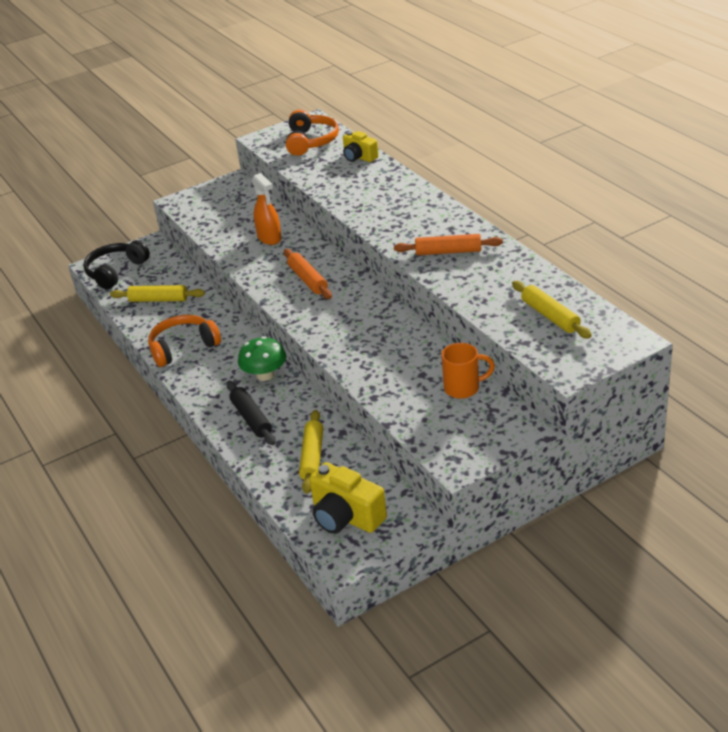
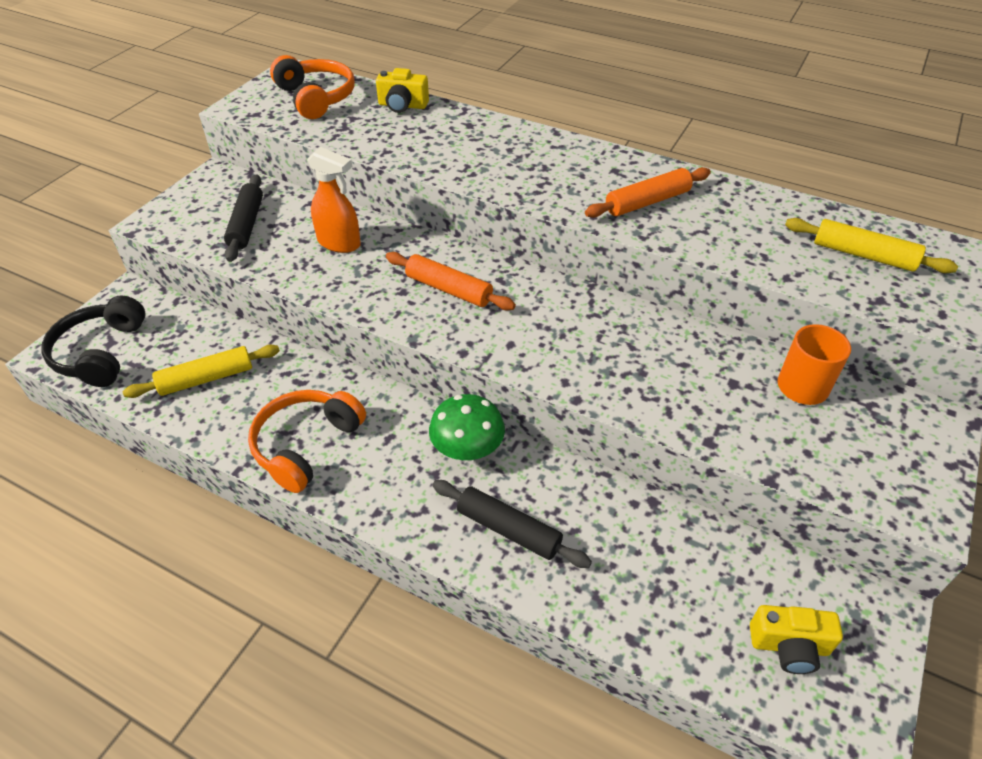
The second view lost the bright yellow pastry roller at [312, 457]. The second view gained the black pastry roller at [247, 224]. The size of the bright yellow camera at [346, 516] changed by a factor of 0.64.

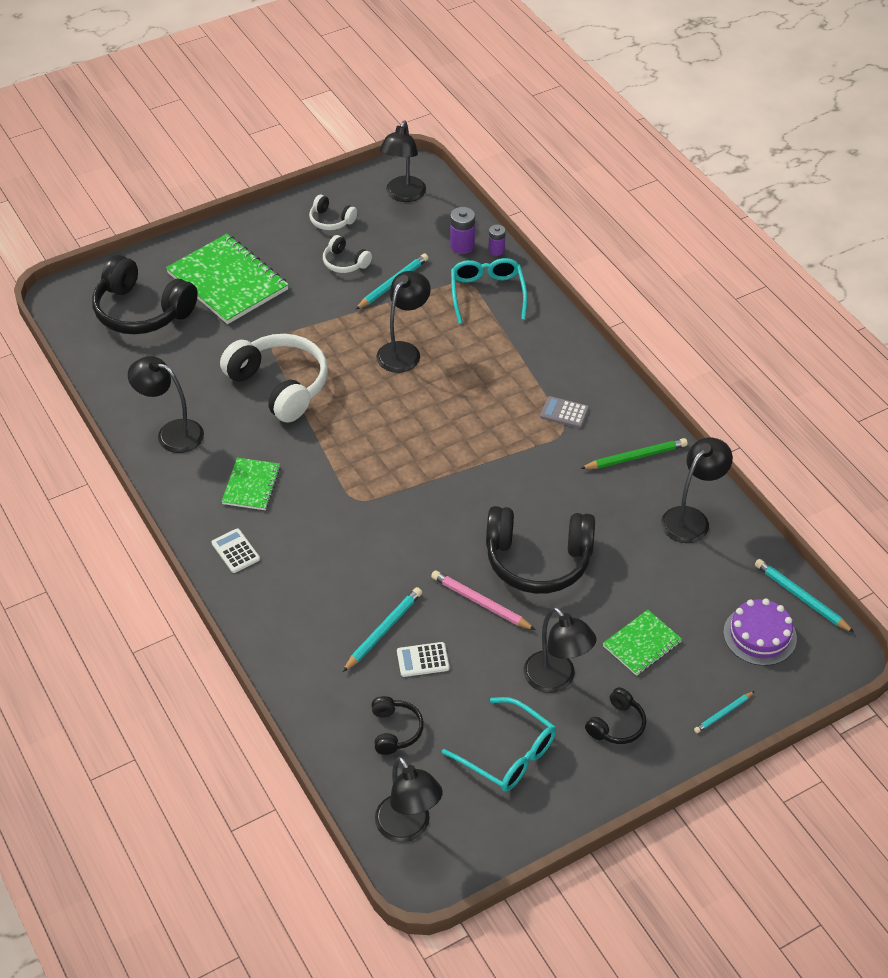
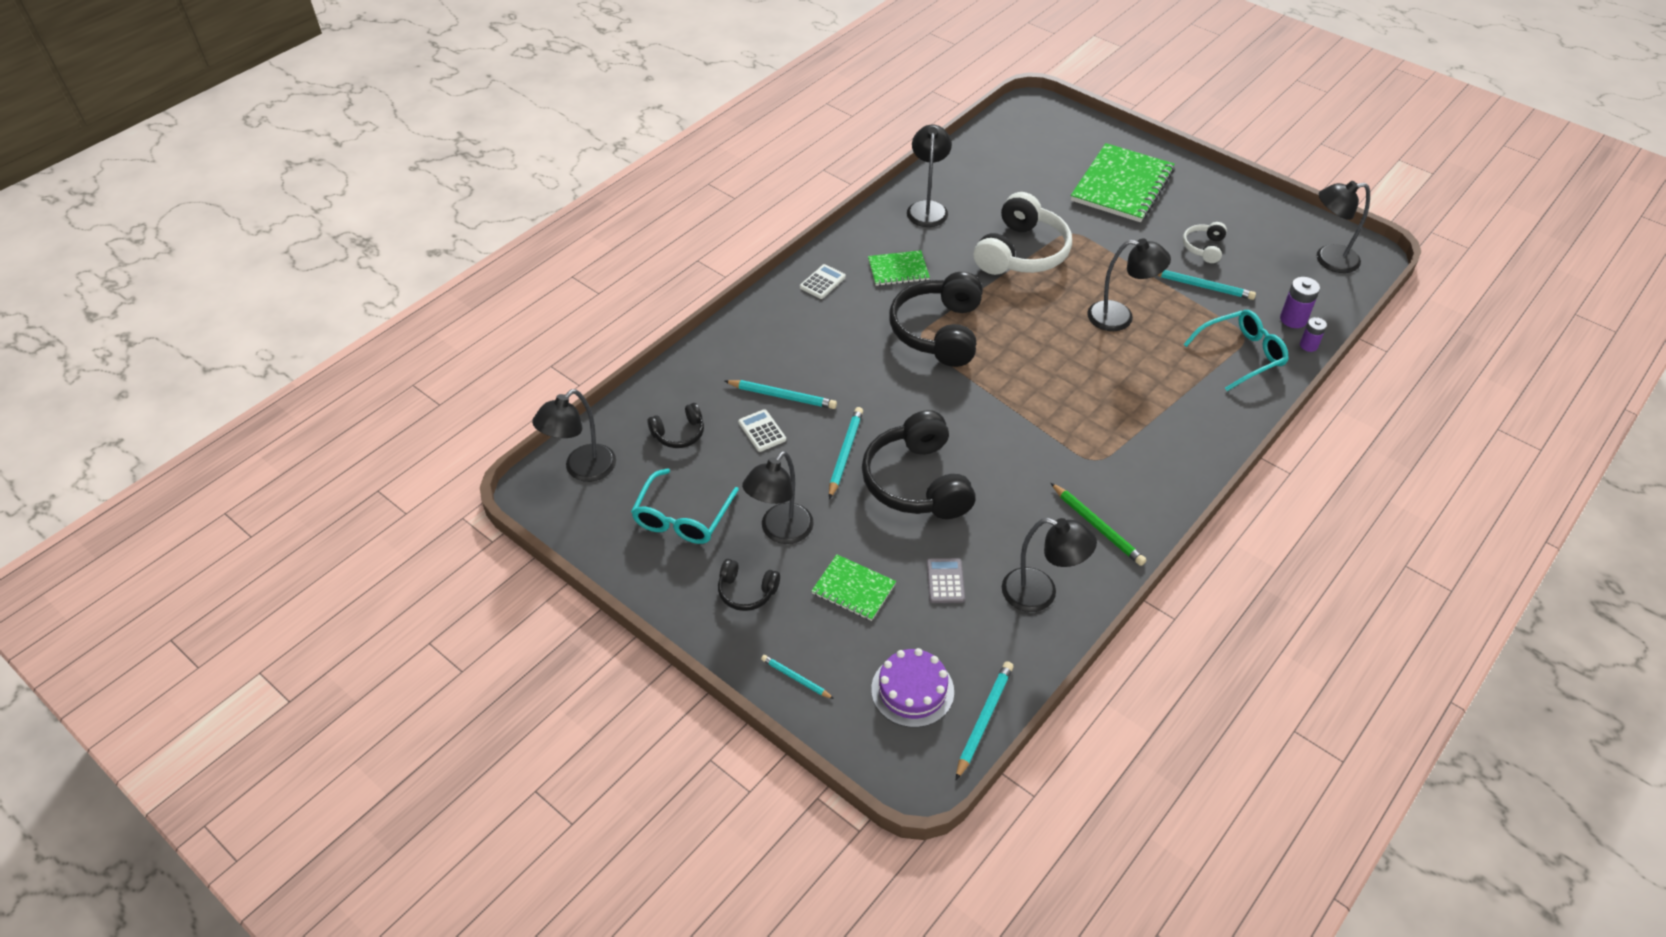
The second view lost the snow-white over-ear headphones at [331, 220]. The black over-ear headphones ended up elsewhere, having gone from [142, 311] to [938, 331]. The gray pocket calculator ended up elsewhere, having gone from [564, 413] to [945, 581]. What was the pink wooden pencil at [480, 603] turned into the aqua wooden pencil at [845, 453].

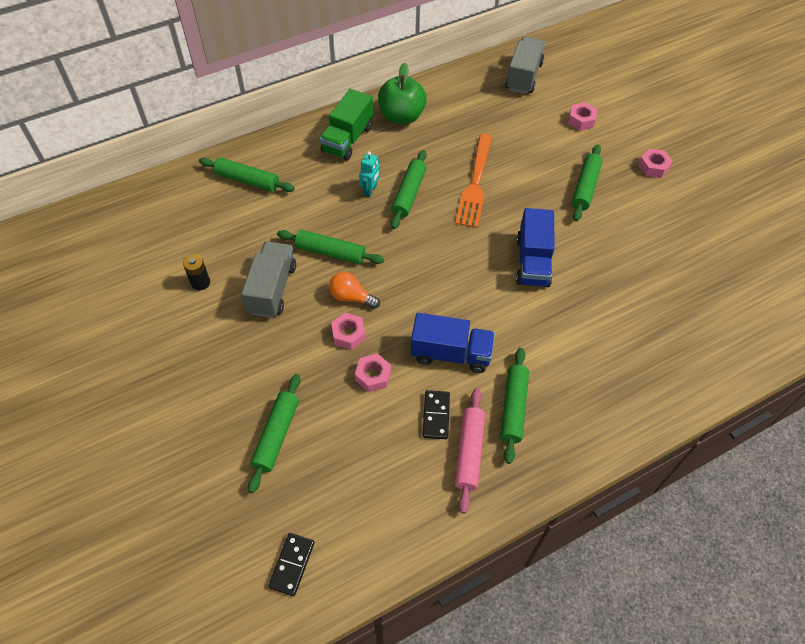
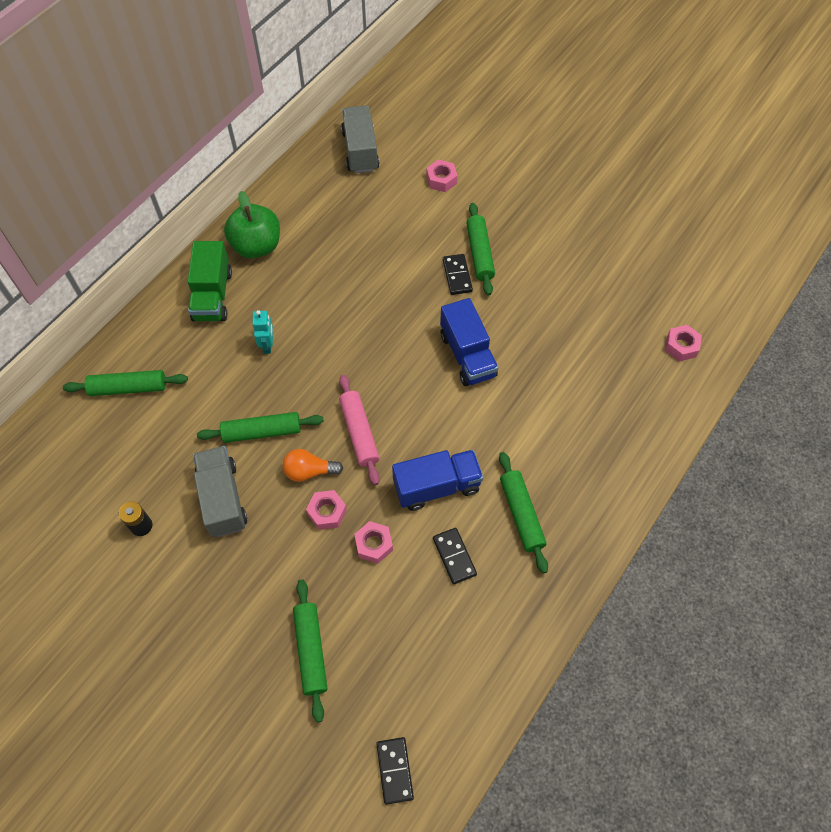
The second view lost the green pastry roller at [408, 194]. The second view lost the bright orange fork at [475, 183]. The second view gained the black domino tile at [457, 276]. The pink pastry roller ended up elsewhere, having gone from [469, 452] to [359, 433]. The pink hexagon nut ended up elsewhere, having gone from [653, 167] to [681, 346].

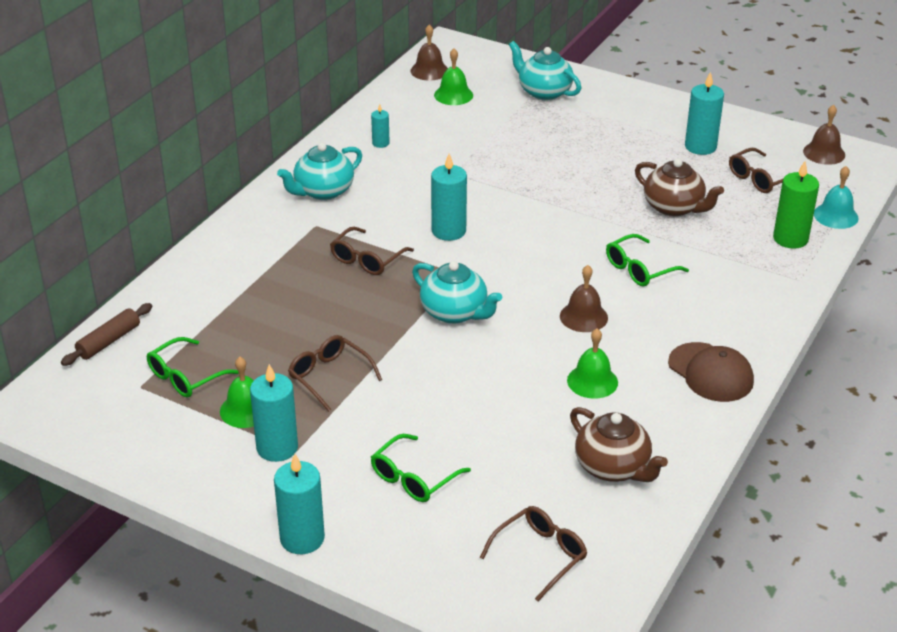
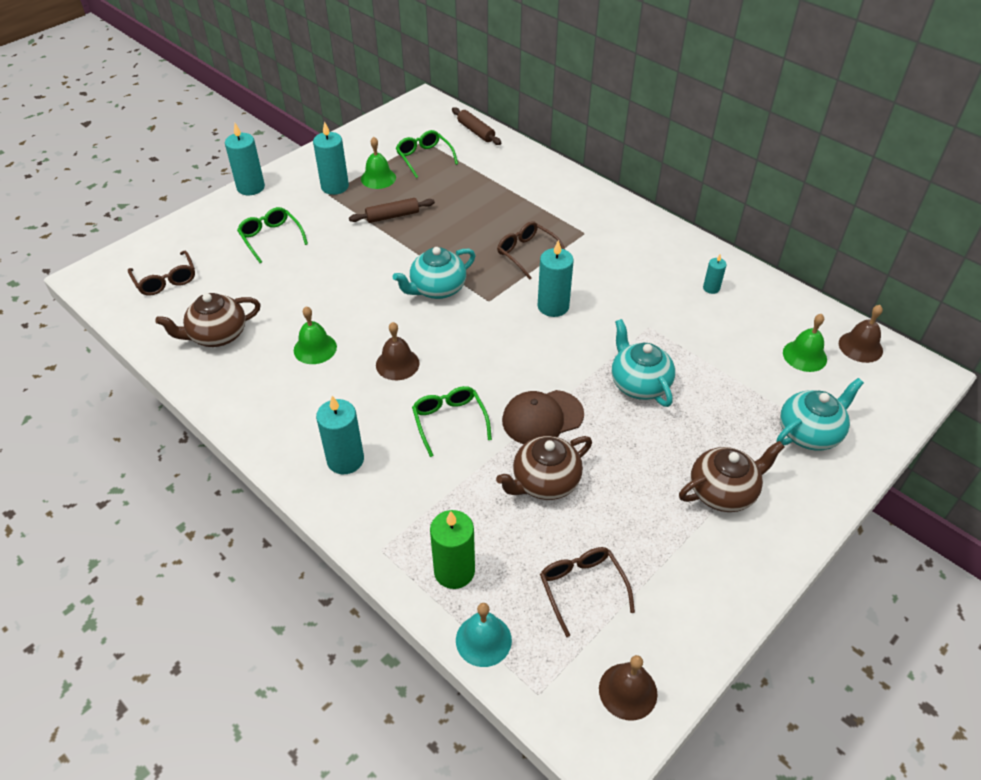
The second view gained the russet tea pot at [723, 492]. The aqua tea pot ended up elsewhere, having gone from [323, 191] to [639, 384]. The russet cap ended up elsewhere, having gone from [710, 373] to [542, 417]. The aqua candle ended up elsewhere, having gone from [700, 146] to [345, 460]. Where the russet eyeglasses stood at [329, 377], the russet pastry roller came to stand at [392, 216].

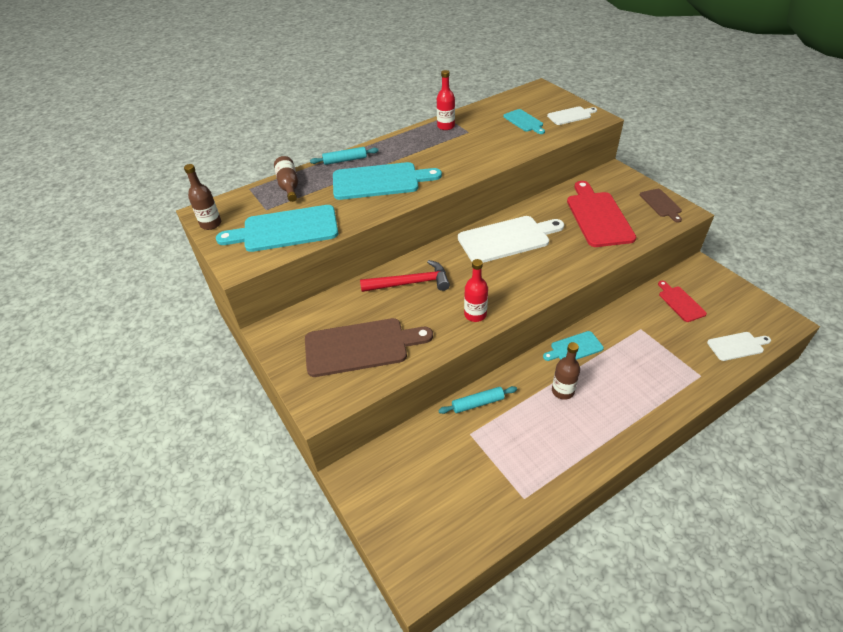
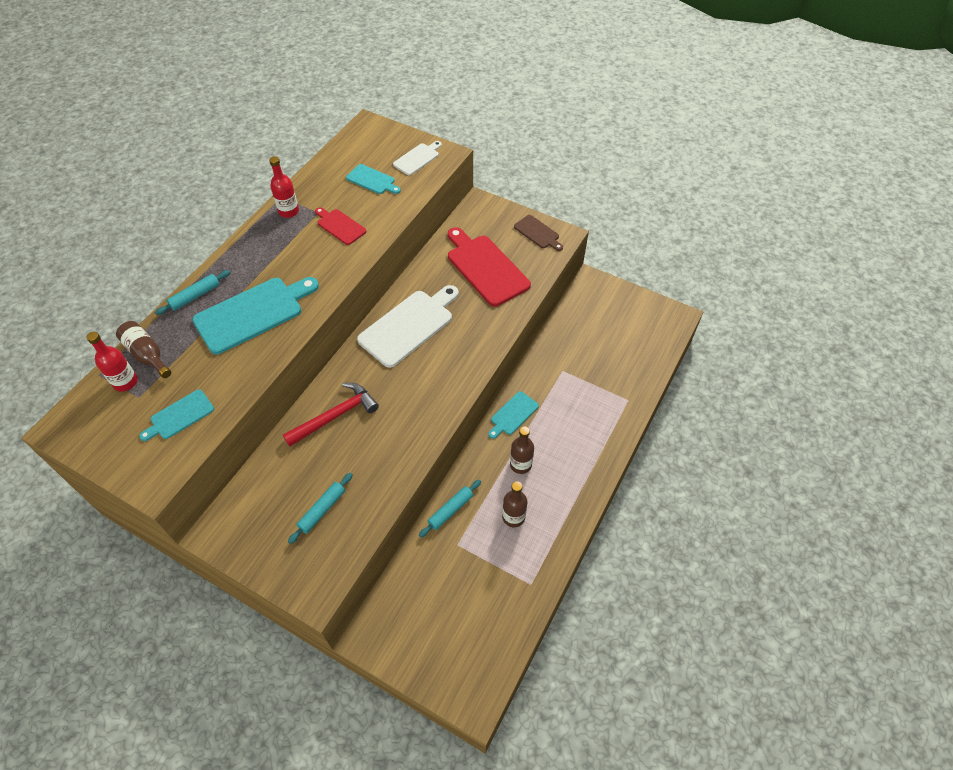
The second view lost the snow-white chopping board at [737, 346]. The russet drink bottle ended up elsewhere, having gone from [211, 224] to [513, 517]. The crimson drink bottle ended up elsewhere, having gone from [475, 314] to [125, 382]. The crimson chopping board ended up elsewhere, having gone from [680, 302] to [340, 226]. Where the russet chopping board stood at [361, 346], the aqua pastry roller came to stand at [322, 510]. The size of the aqua chopping board at [285, 229] changed by a factor of 0.53.

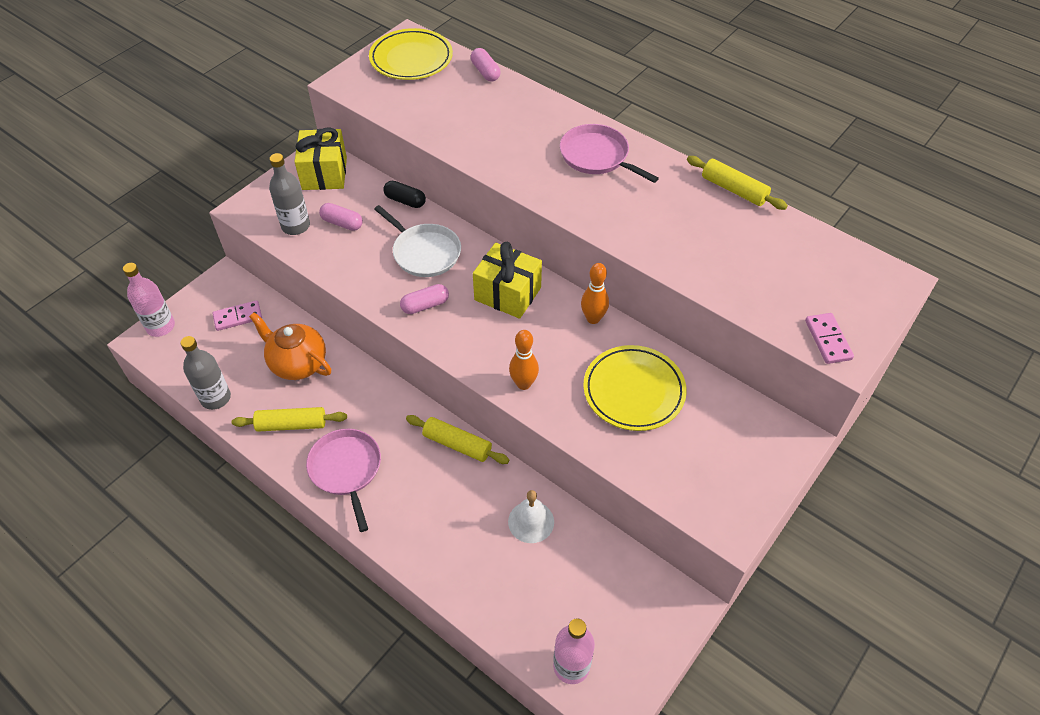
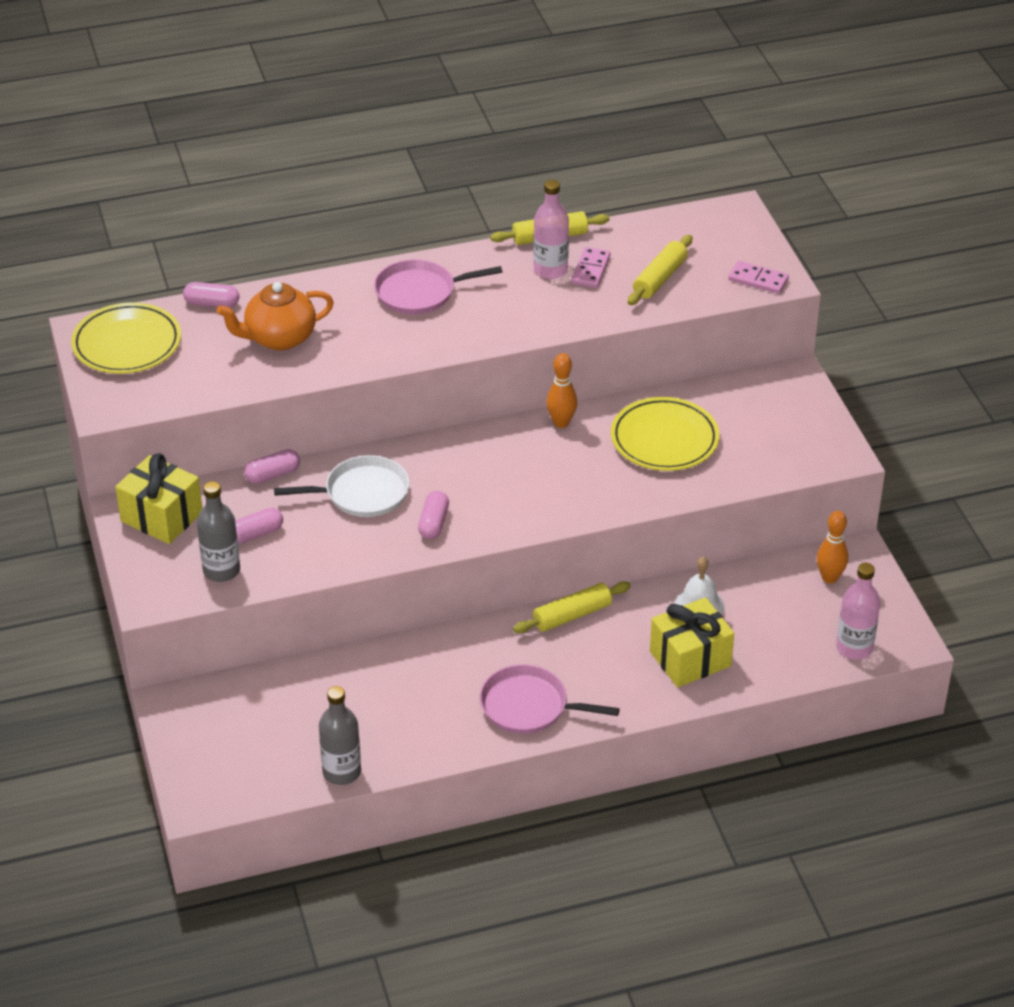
The pink drink bottle ended up elsewhere, having gone from [160, 326] to [550, 270]. The pink domino tile ended up elsewhere, having gone from [238, 317] to [591, 270]. The bright yellow pastry roller ended up elsewhere, having gone from [291, 424] to [659, 278]. The bright orange tea pot ended up elsewhere, having gone from [298, 363] to [279, 338]. The bright yellow gift ended up elsewhere, having gone from [507, 294] to [690, 659]. The bright orange skittle ended up elsewhere, having gone from [523, 384] to [829, 578]. What was the black capsule at [405, 201] turned into the pink capsule at [273, 475].

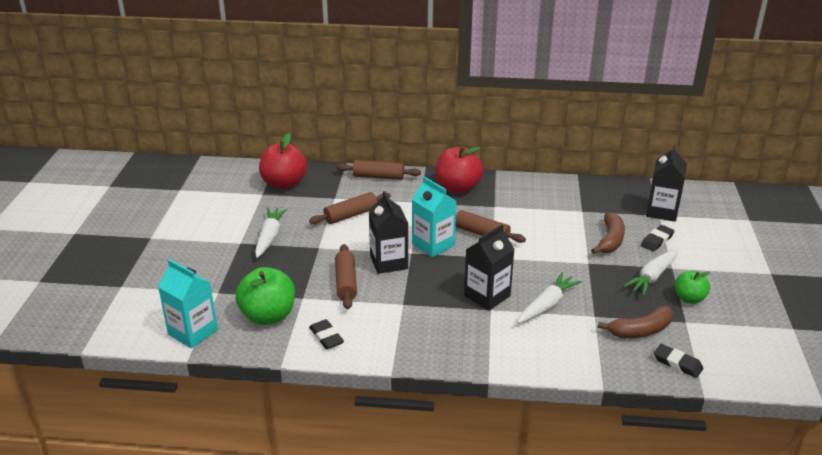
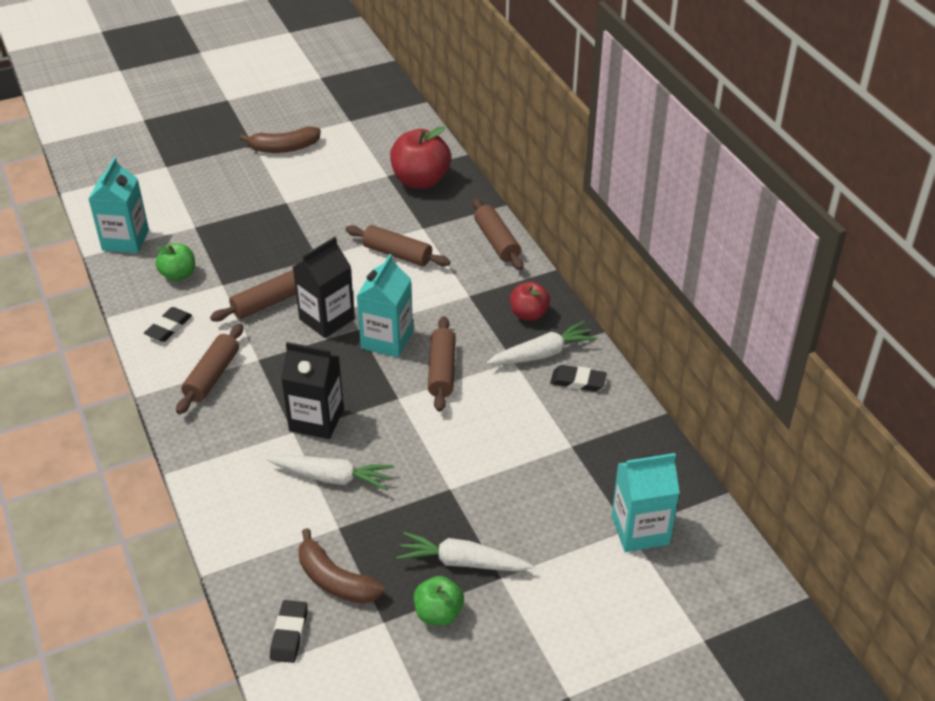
The second view gained the russet pastry roller at [212, 376]. The snow-white toy carrot ended up elsewhere, having gone from [269, 237] to [542, 354]. The russet banana fruit ended up elsewhere, having gone from [610, 240] to [284, 148]. The black gum eraser ended up elsewhere, having gone from [657, 240] to [578, 381]. What was the black carton at [662, 211] turned into the aqua carton at [640, 530]. The size of the green apple at [268, 316] changed by a factor of 0.59. The size of the crimson apple at [457, 188] changed by a factor of 0.59.

